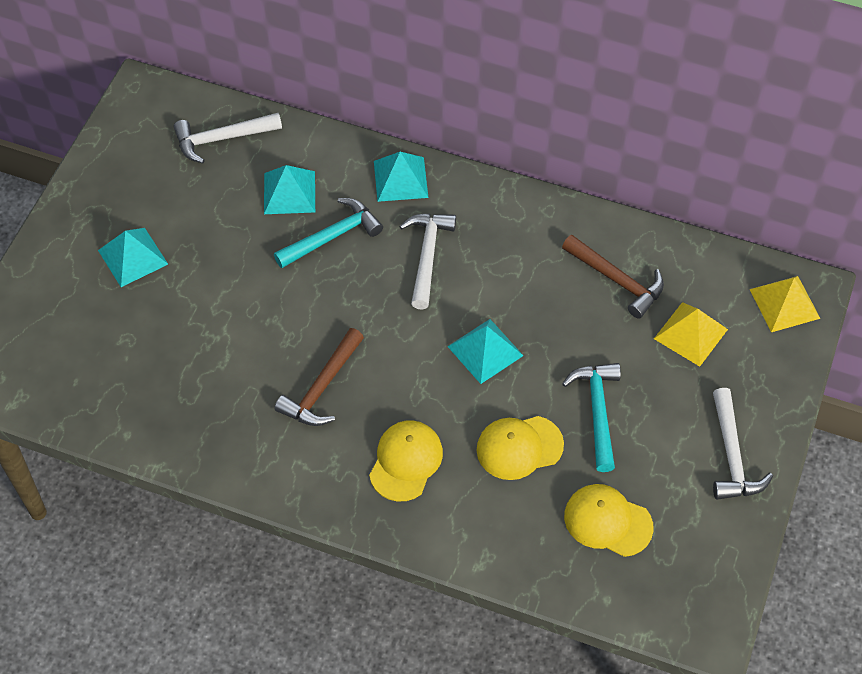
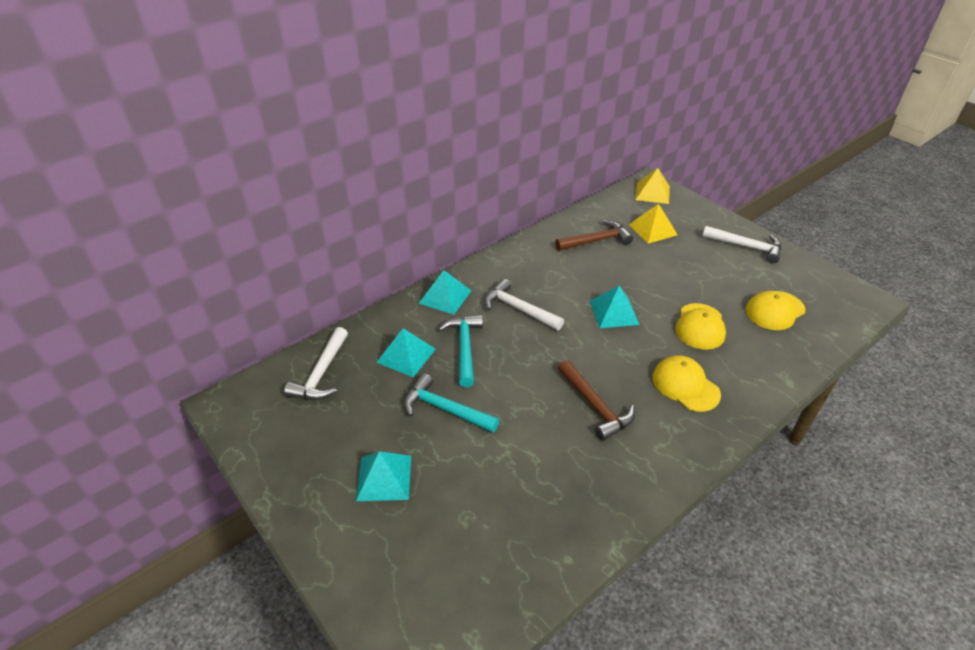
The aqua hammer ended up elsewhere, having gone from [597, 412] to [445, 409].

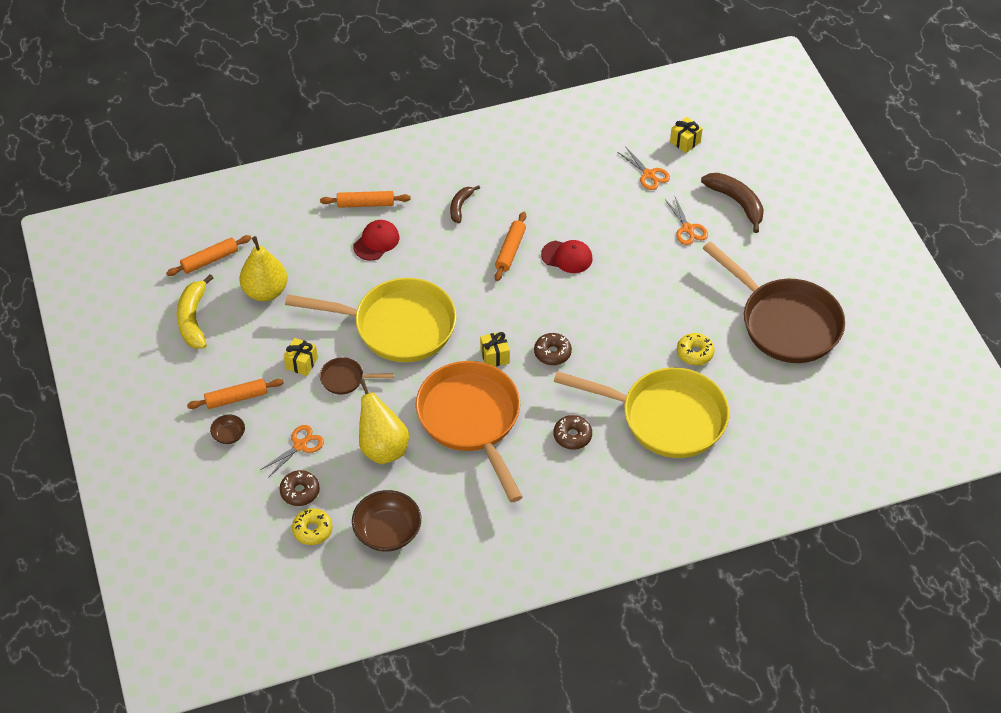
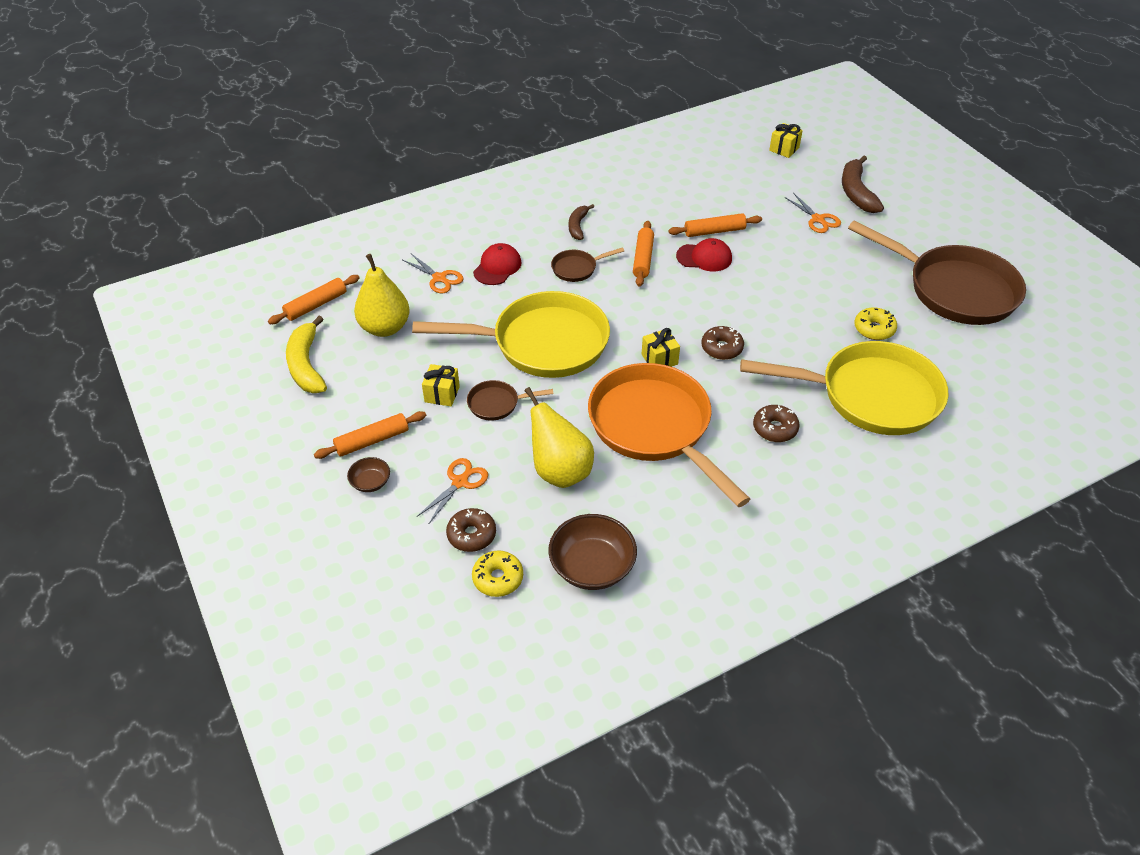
The second view gained the russet skillet at [577, 268]. The bright orange pastry roller ended up elsewhere, having gone from [365, 204] to [714, 231]. The bright orange pair of scissors ended up elsewhere, having gone from [649, 175] to [439, 278]. The russet banana fruit at [737, 202] ended up facing another way, 135 degrees counterclockwise from before.

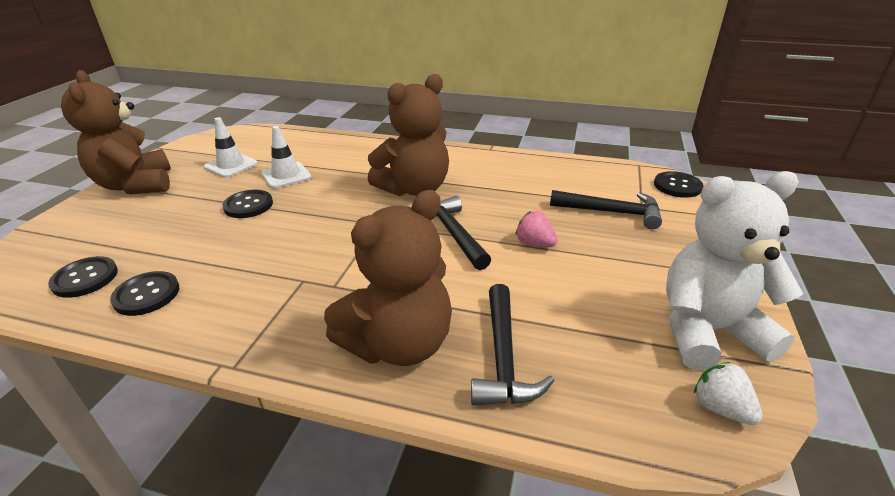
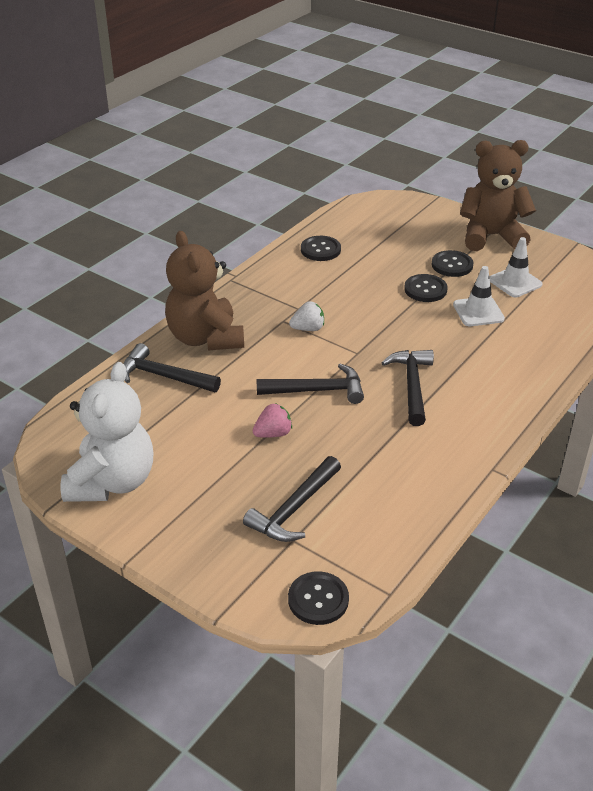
The black shirt button ended up elsewhere, having gone from [85, 278] to [452, 265]. The snow-white berry ended up elsewhere, having gone from [720, 408] to [308, 328]. Where the russet stuffed bear stood at [414, 189], the black hammer came to stand at [412, 385].

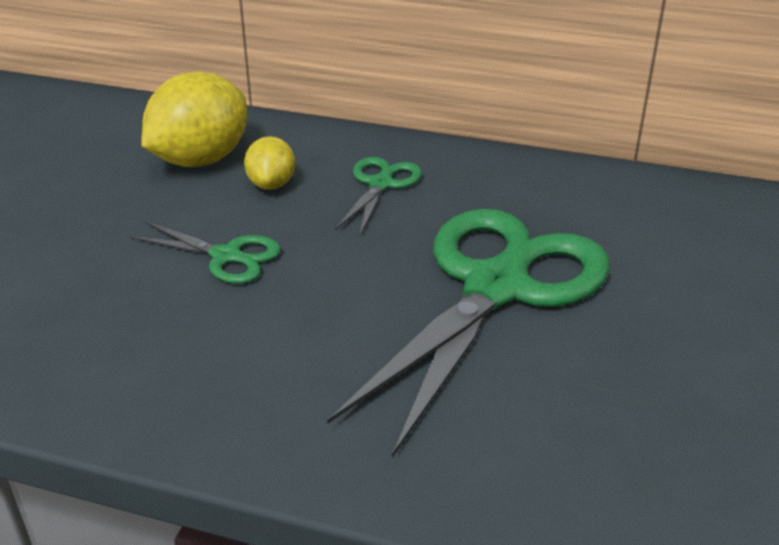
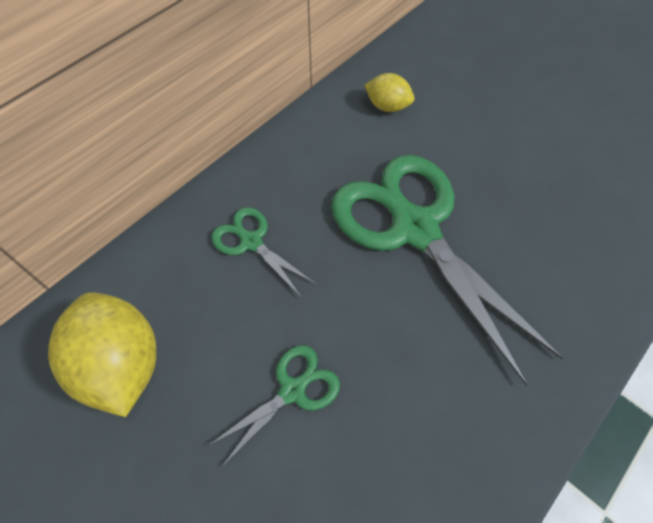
The bright yellow toy lemon ended up elsewhere, having gone from [271, 184] to [387, 106].

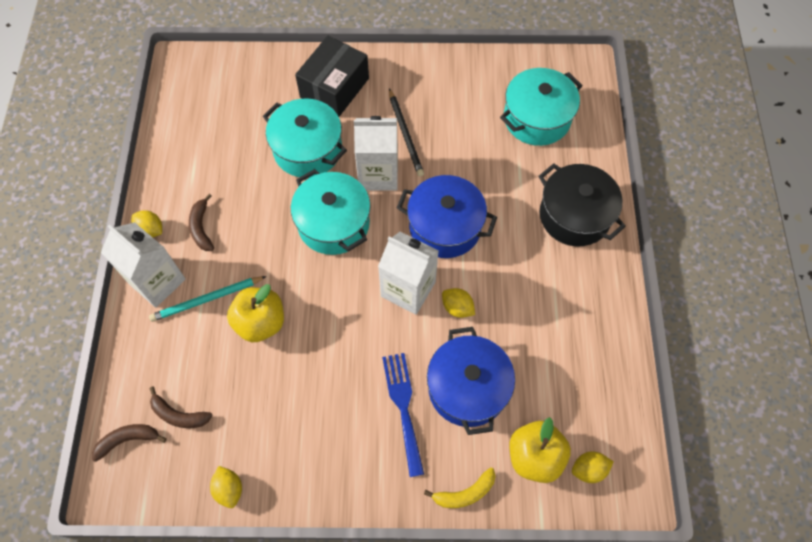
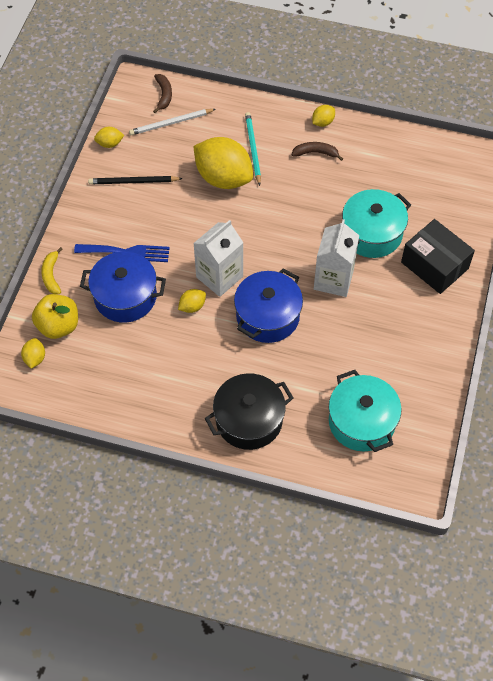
The second view lost the snow-white carton at [157, 281]. The second view lost the aqua pot at [333, 223]. The black wooden pencil ended up elsewhere, having gone from [405, 134] to [133, 182]. Where the russet banana fruit stood at [179, 415], the snow-white wooden pencil came to stand at [171, 123]. Where the bright yellow apple stood at [260, 322], the bright yellow toy lemon came to stand at [223, 178].

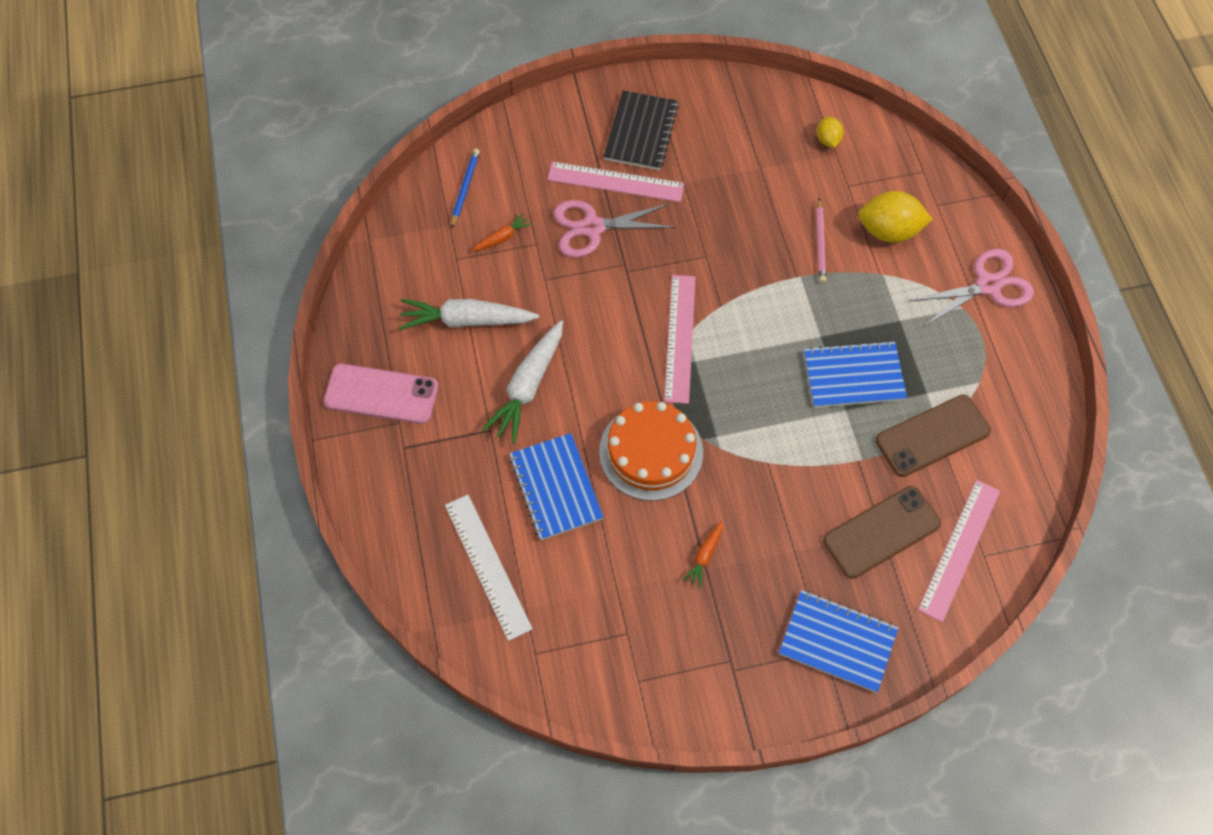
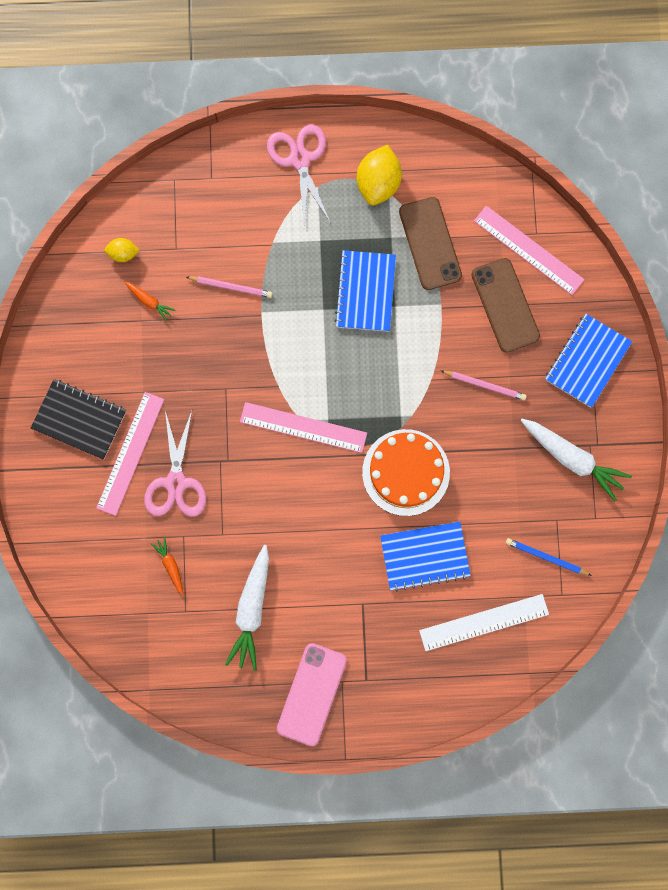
The second view gained the pink wooden pencil at [484, 385]. The blue wooden pencil ended up elsewhere, having gone from [465, 188] to [546, 557]. The snow-white toy carrot ended up elsewhere, having gone from [528, 387] to [572, 459]. The bright orange toy carrot ended up elsewhere, having gone from [704, 556] to [149, 302]. The bright yellow toy lemon ended up elsewhere, having gone from [888, 231] to [378, 183].

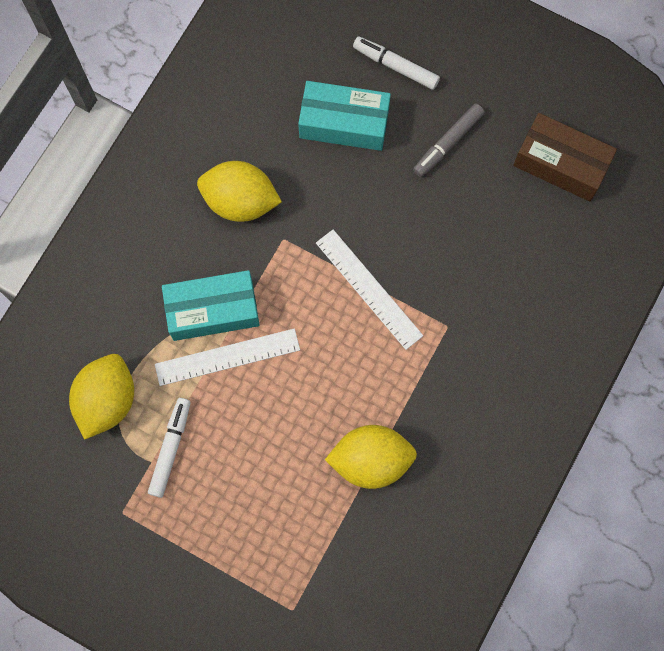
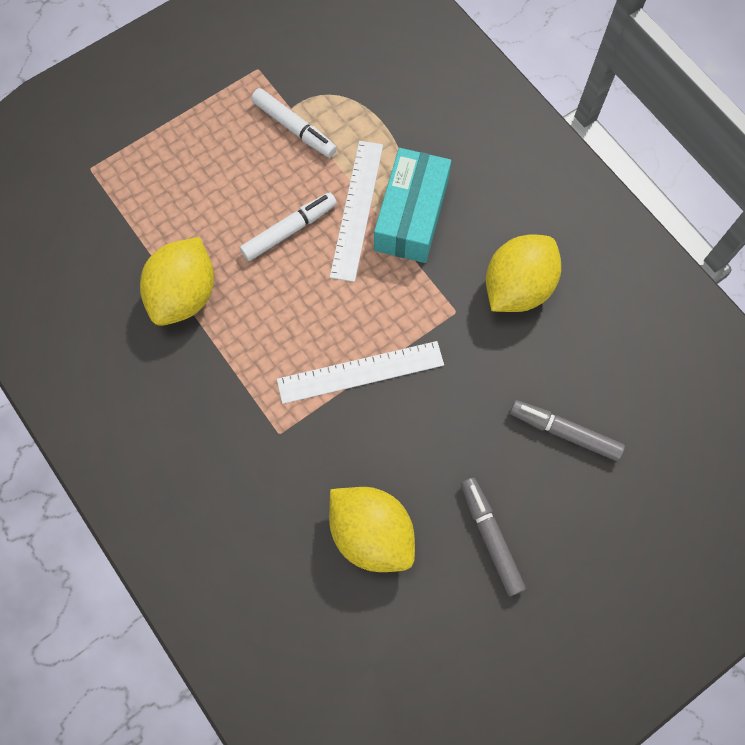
The second view lost the russet box at [560, 164]. The bright yellow toy lemon ended up elsewhere, having gone from [107, 400] to [371, 534]. The snow-white marker ended up elsewhere, having gone from [395, 66] to [289, 230]. Where the aqua box stood at [344, 123], the gray marker came to stand at [564, 432].

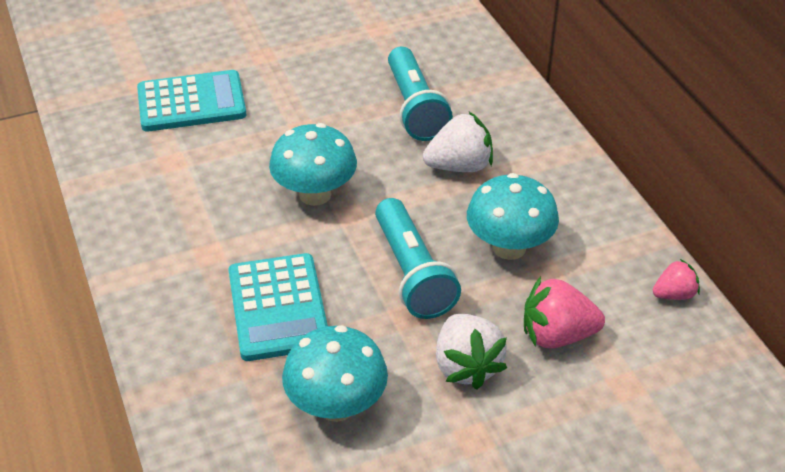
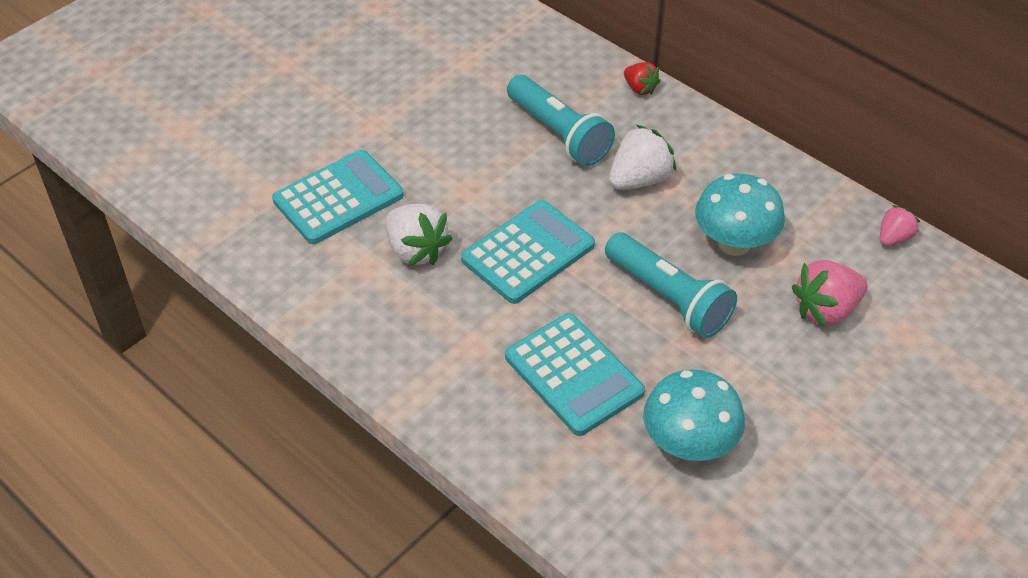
The second view gained the crimson berry at [640, 88]. The snow-white berry ended up elsewhere, having gone from [466, 366] to [416, 250]. Where the aqua toadstool stood at [315, 194], the aqua pocket calculator came to stand at [528, 253].

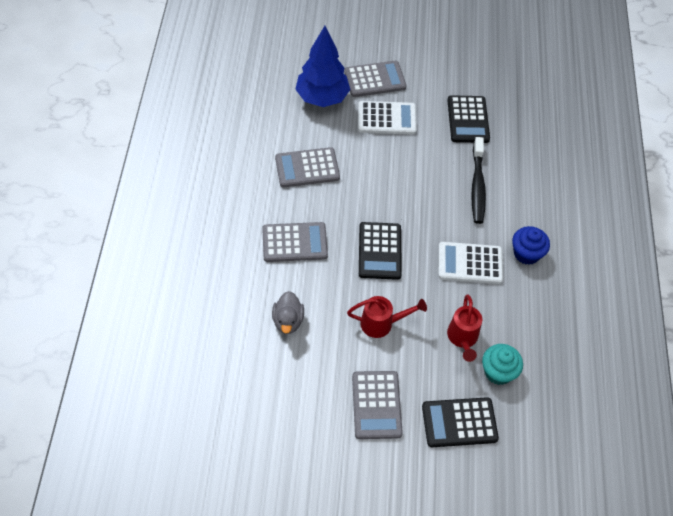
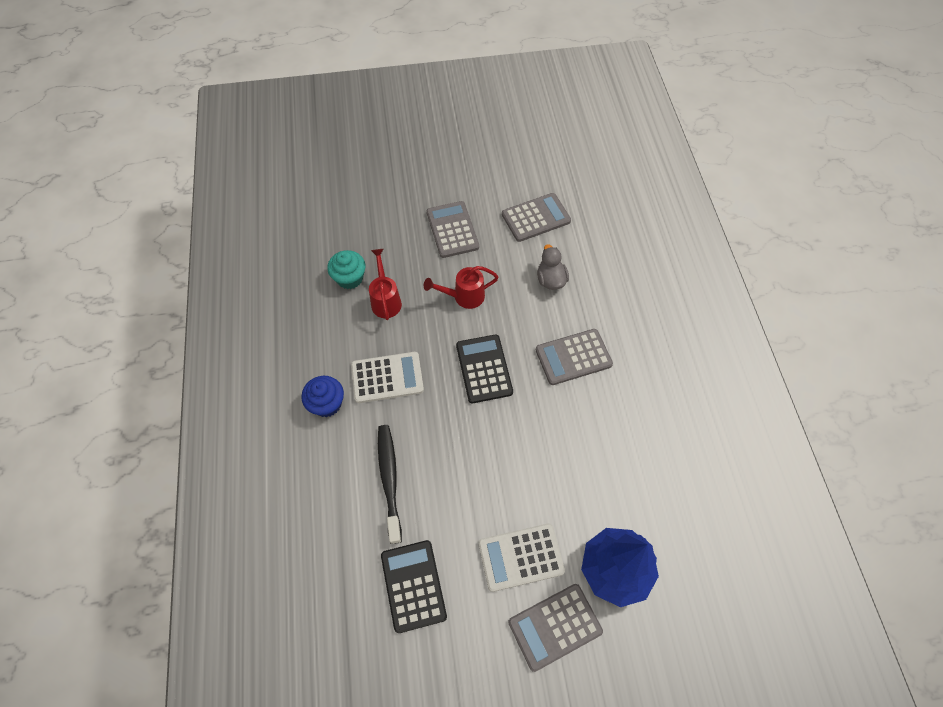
The second view lost the black pocket calculator at [459, 422]. The gray pocket calculator ended up elsewhere, having gone from [307, 168] to [536, 218].

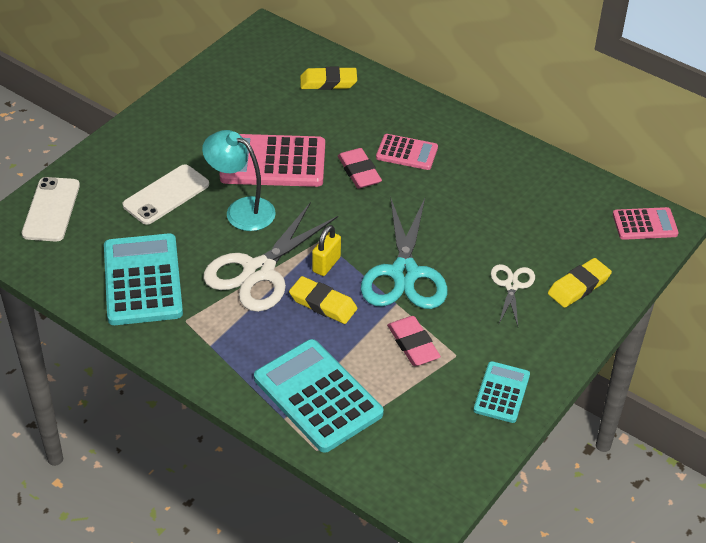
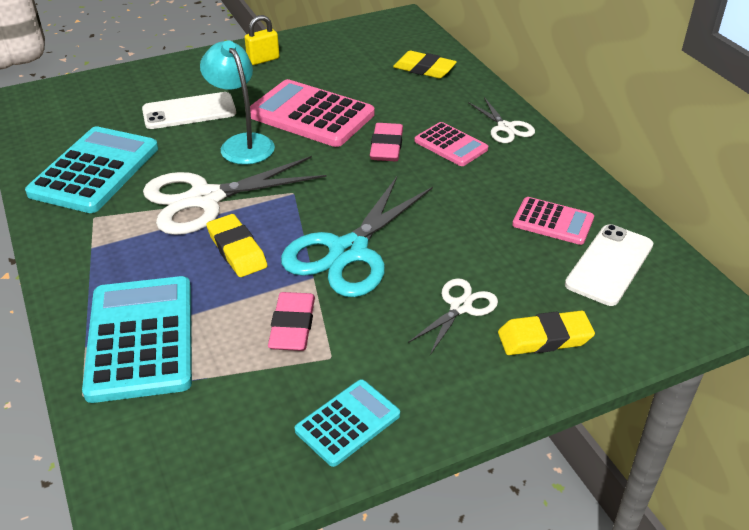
The second view gained the snow-white pair of scissors at [505, 128]. The snow-white phone ended up elsewhere, having gone from [51, 209] to [609, 265]. The bright yellow lock ended up elsewhere, having gone from [326, 264] to [263, 60]. The pink pocket calculator ended up elsewhere, having gone from [644, 224] to [553, 222].

